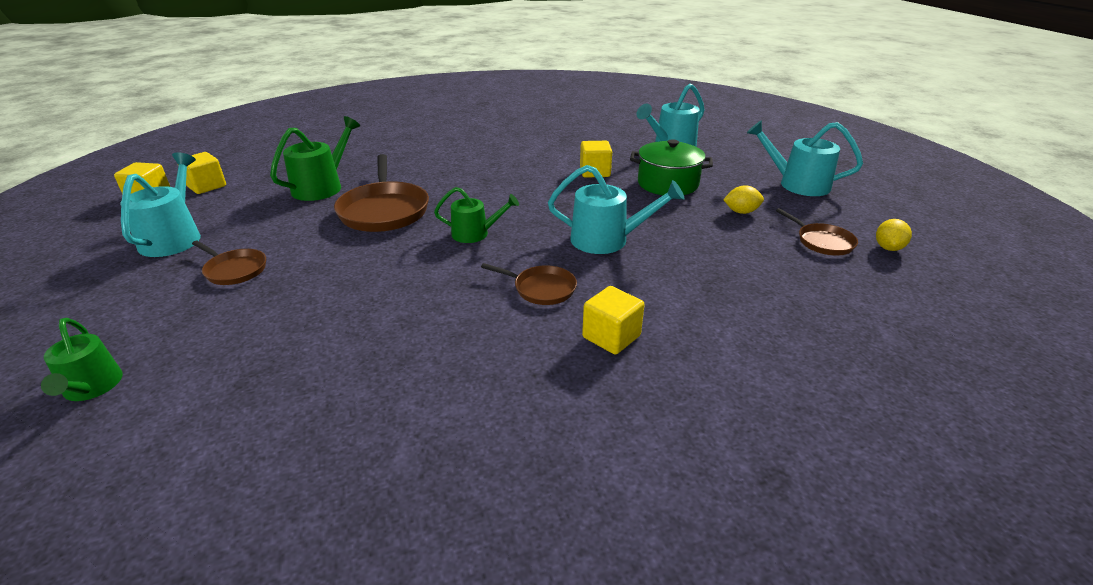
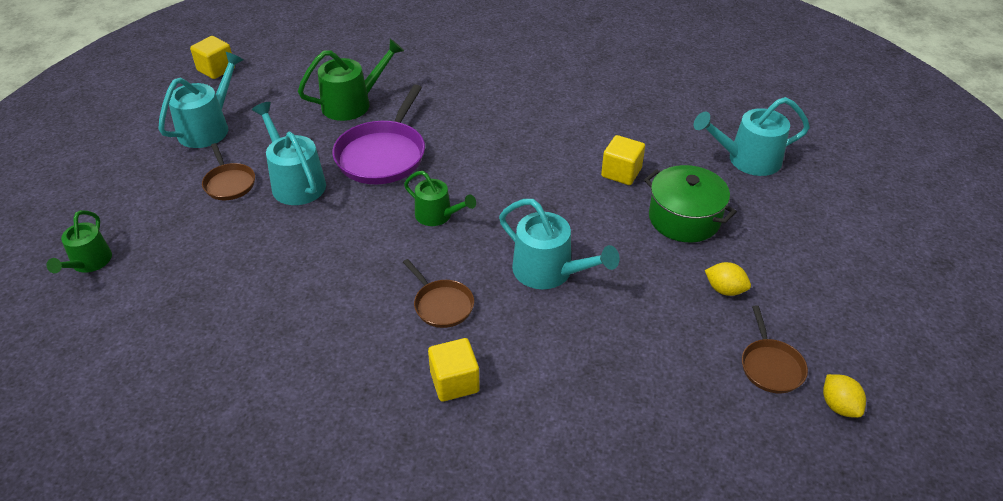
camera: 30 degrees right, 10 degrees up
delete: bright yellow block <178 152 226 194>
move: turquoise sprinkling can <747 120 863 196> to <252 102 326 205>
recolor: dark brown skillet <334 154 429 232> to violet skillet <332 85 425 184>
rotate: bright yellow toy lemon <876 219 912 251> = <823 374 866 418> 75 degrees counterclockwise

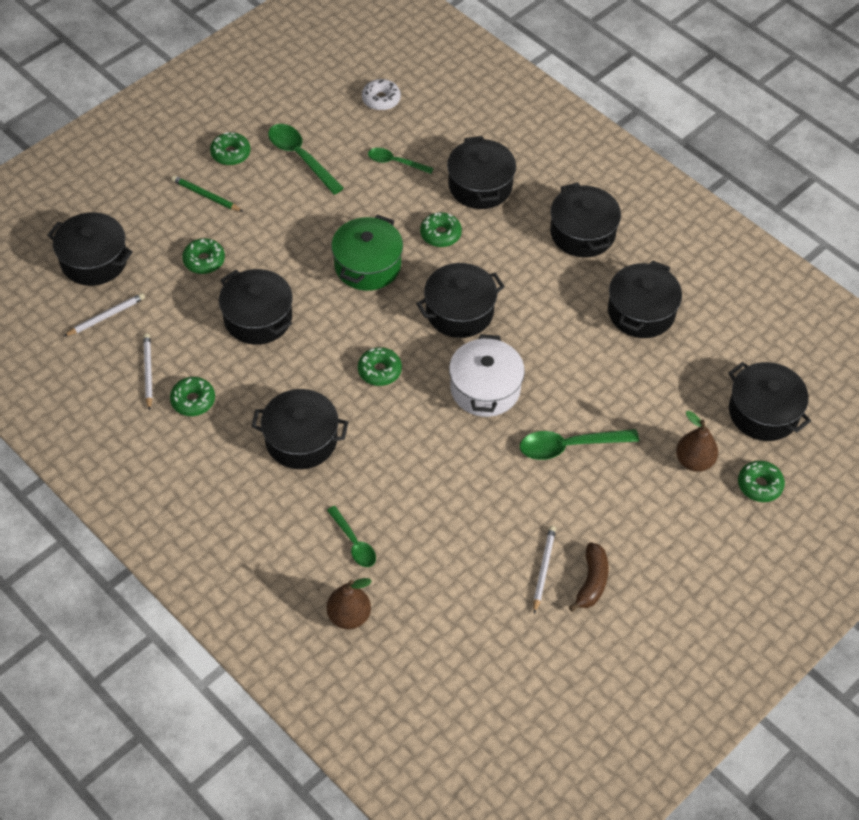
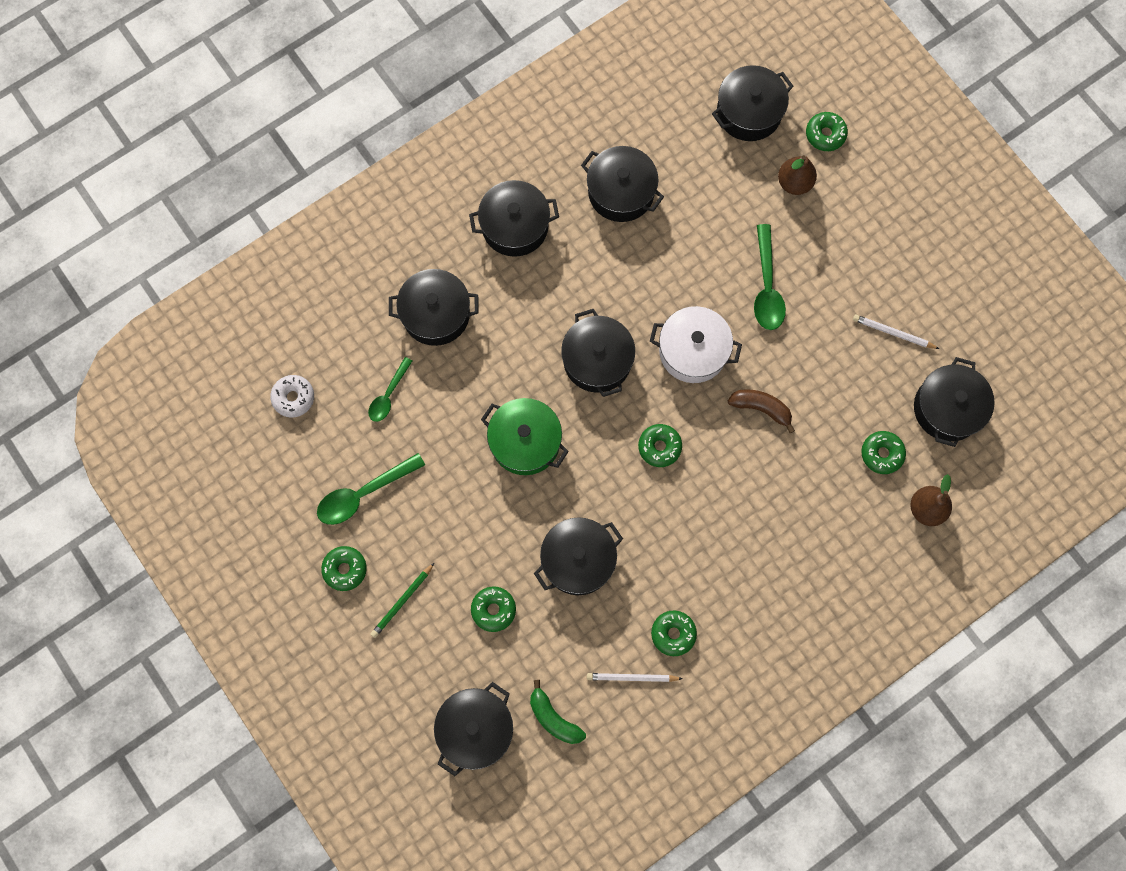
camera: 80 degrees left, 20 degrees up
delete: leaf-green spoon <327 506 376 567>
move: leaf-green donut <420 212 462 247> to <861 431 906 474>; ebony cooking pot <251 389 348 469> to <914 357 995 447>; dark brown banana <569 542 609 612> to <728 389 795 433>
replace: snow-white pencil <64 293 145 336> to leaf-green banana <530 680 586 744>

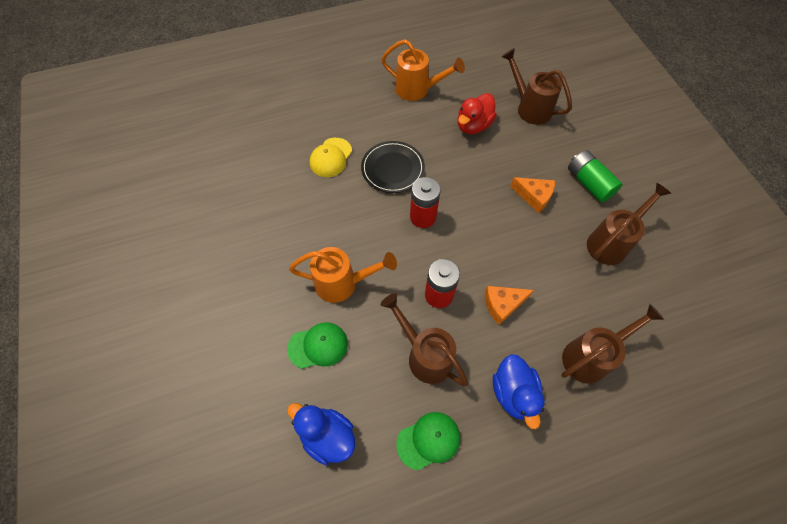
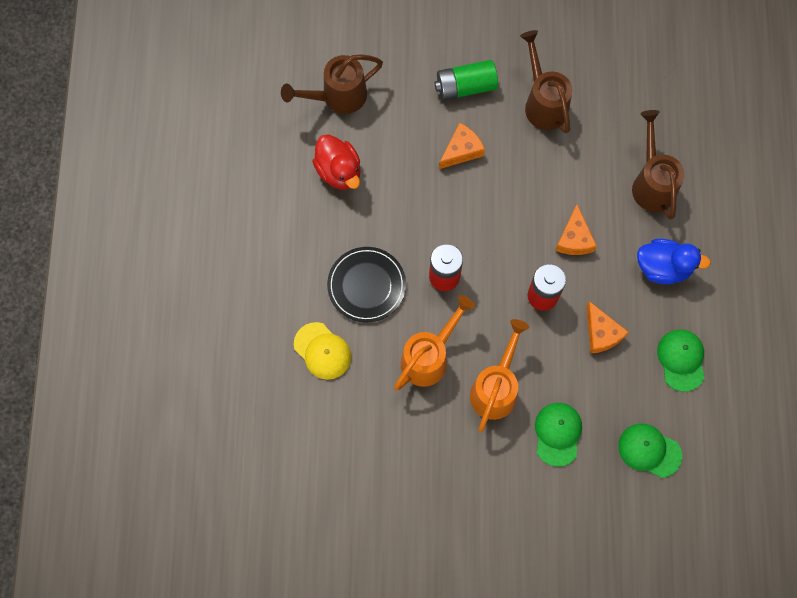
camera: 70 degrees left, 10 degrees up
move: orange-coloured sprinkling can <381 39 465 101> to <394 295 475 391>
replace: dark brown sprinkling can <381 293 469 387> to orange-coloured cheese <586 301 628 354>; blue rubber duck <287 403 355 465> to leaf-green baseball cap <618 423 682 478>

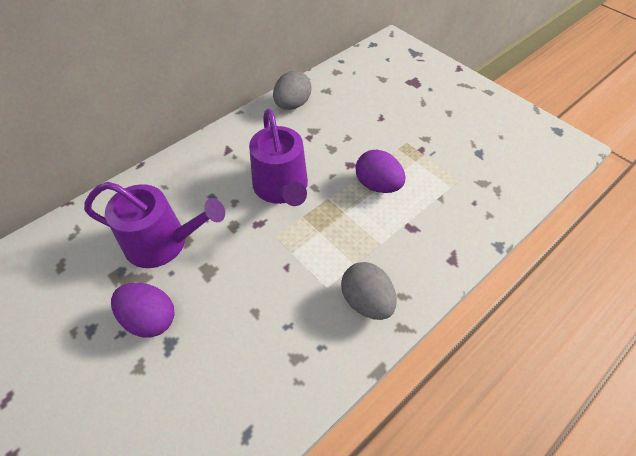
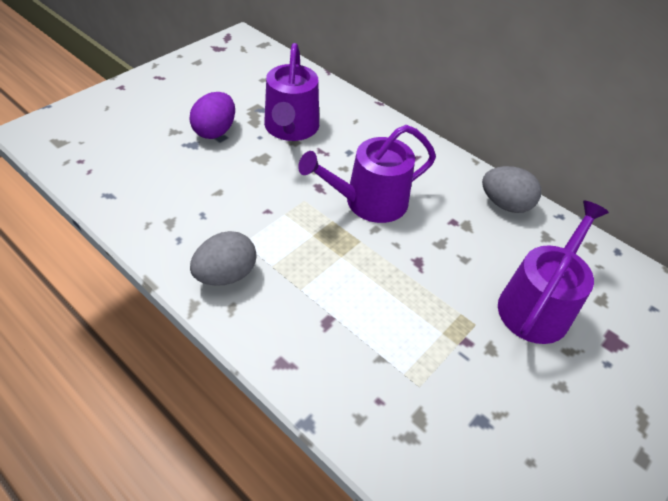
camera: 80 degrees right, 5 degrees down
delete: violet toy egg <356 150 405 193>
insert: violet sprinkling can <498 201 609 344>

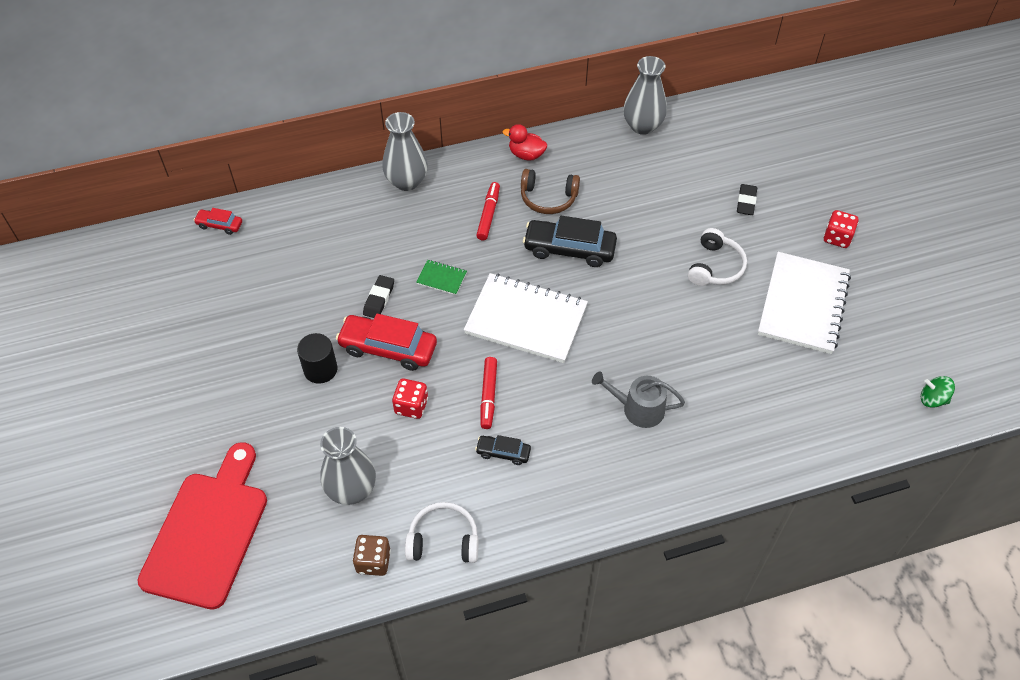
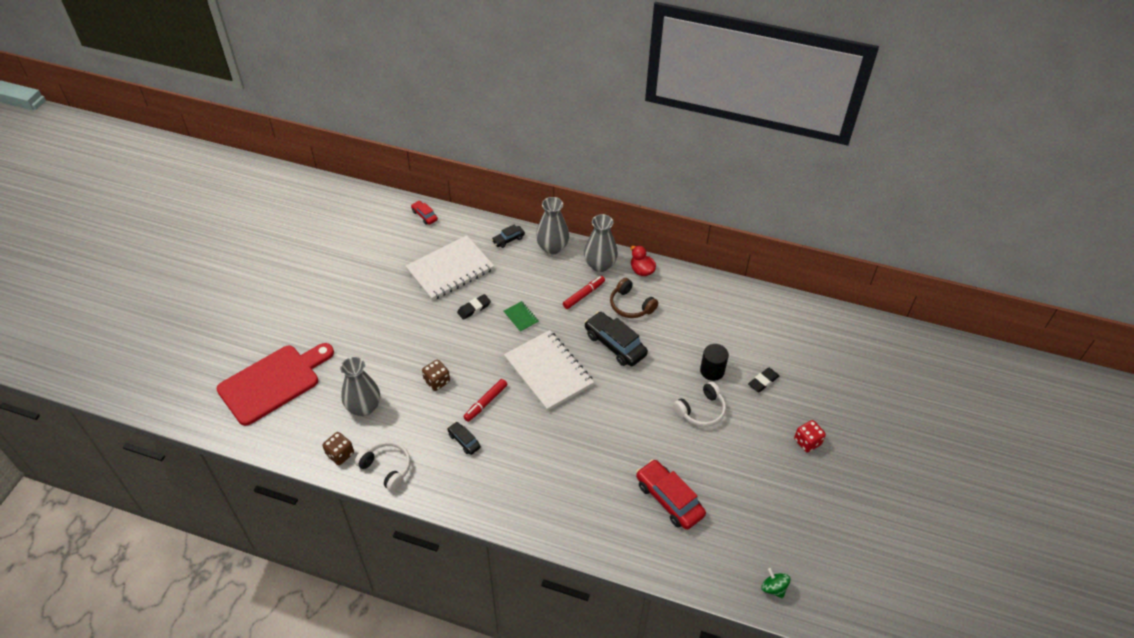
camera: 35 degrees right, 5 degrees down
delete: grey sprinkling can <592 371 685 428>
insert: ebony toy car <492 225 525 248>
move: grey flower vase <623 56 667 135> to <584 214 618 272>; snow-white notebook <758 252 851 354> to <405 235 494 301>; red toy car <336 314 437 371> to <636 459 706 530>; ebony cylinder shape <297 333 337 384> to <700 344 729 381>
recolor: red game die <392 379 428 419> to dark brown game die <422 360 450 391>

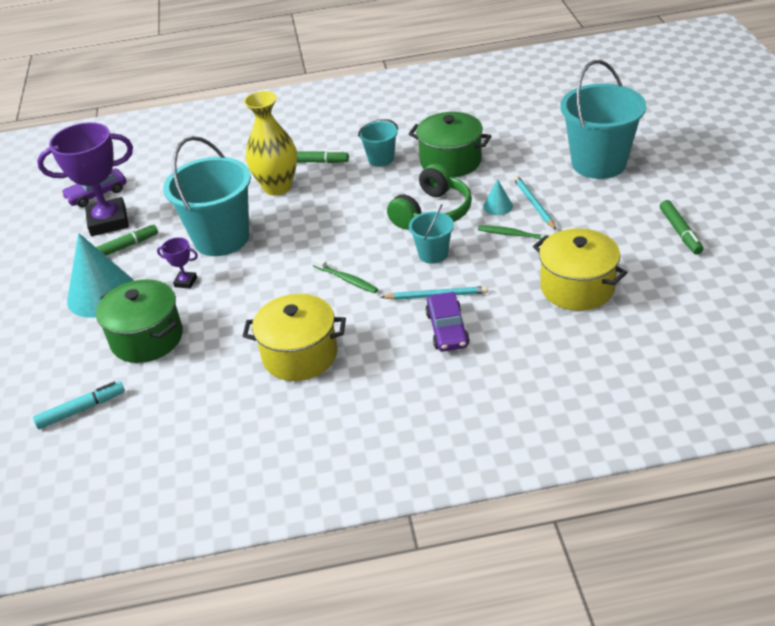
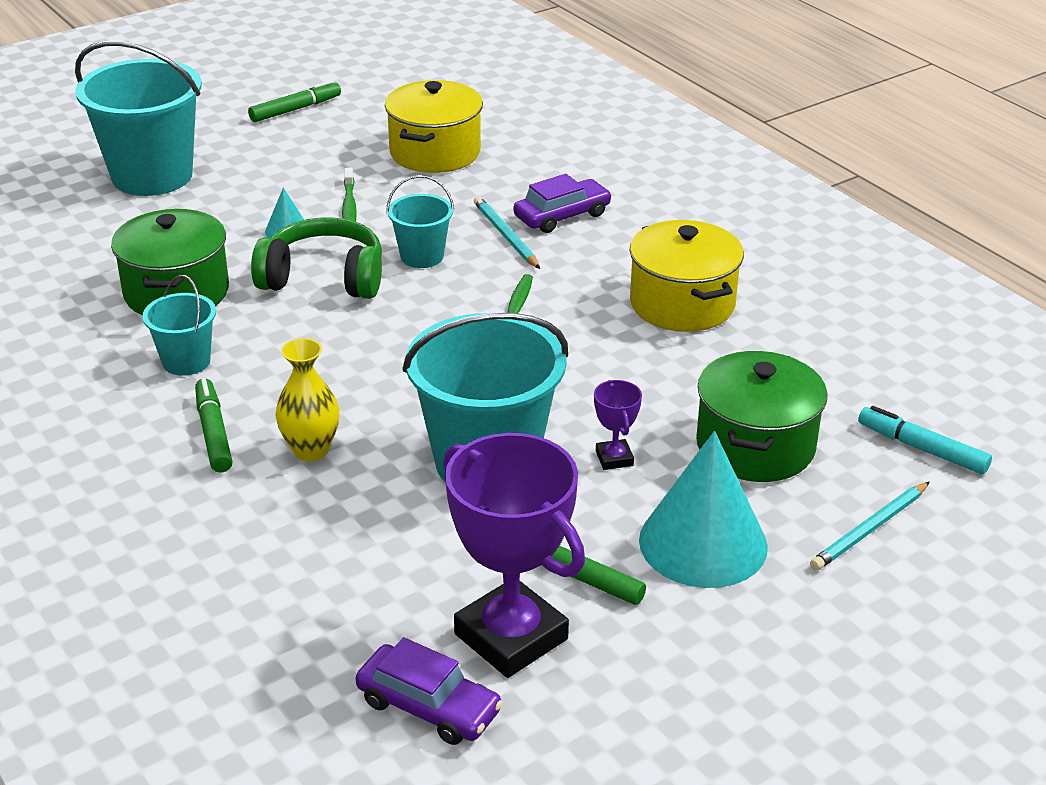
camera: 120 degrees left, 5 degrees down
move: turquoise pencil <513 175 556 230> to <810 482 930 571>
resize: bright yellow flower vase <244 91 297 196> = <275 338 340 462> x0.64

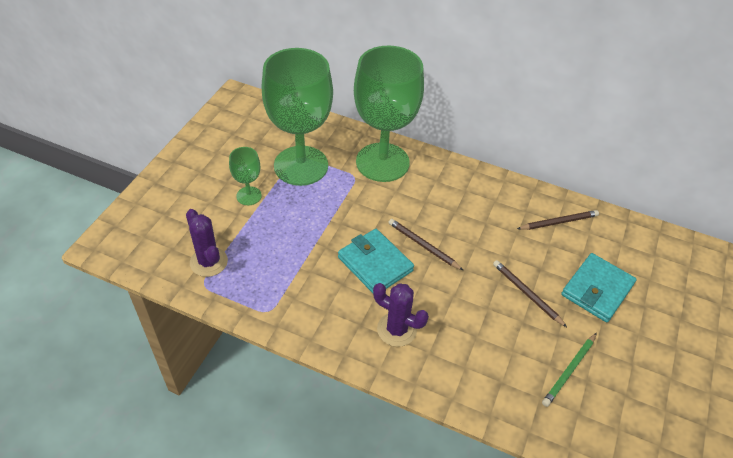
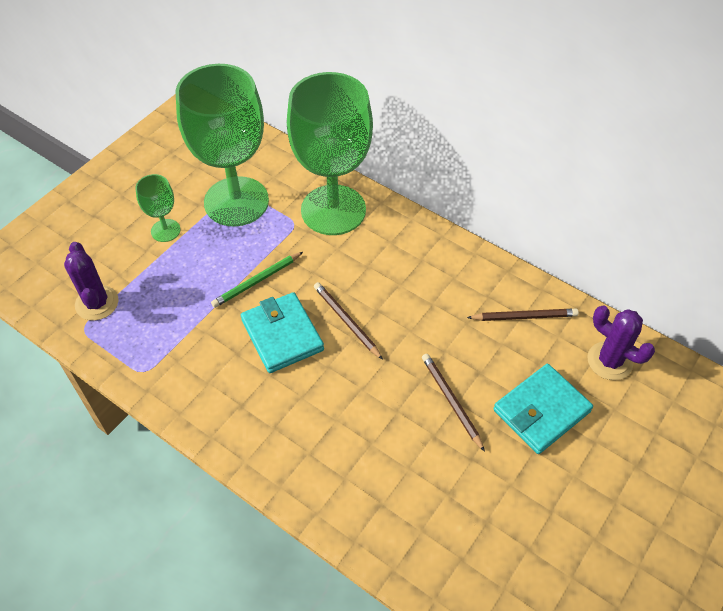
camera: 15 degrees right, 5 degrees up
move: violet cactus <373 283 429 347> to <587 305 655 380>; leaf-green pencil <542 333 597 407> to <211 252 303 308>

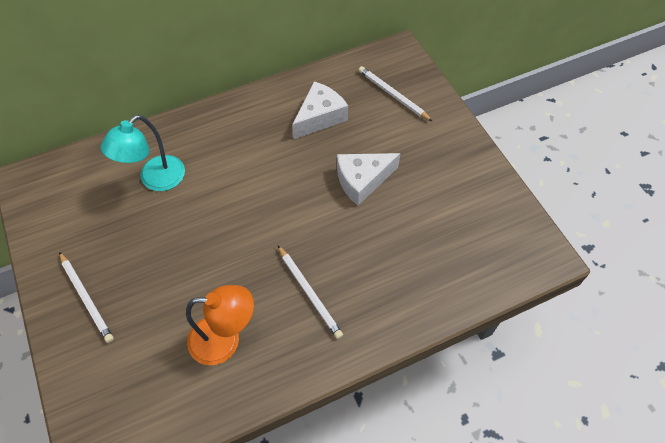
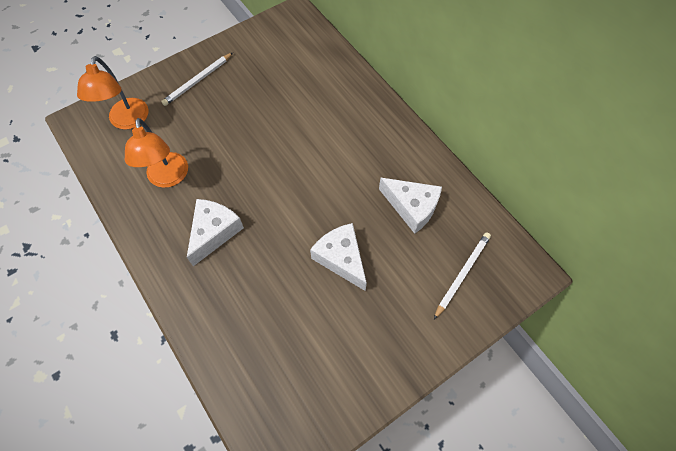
camera: 80 degrees right, 5 degrees up
delete: turquoise reading lamp <101 115 185 191>
insert: orange-coloured reading lamp <77 56 148 130>
replace: snow-white pencil <278 246 343 339> to snow-white cheese <187 199 244 266>

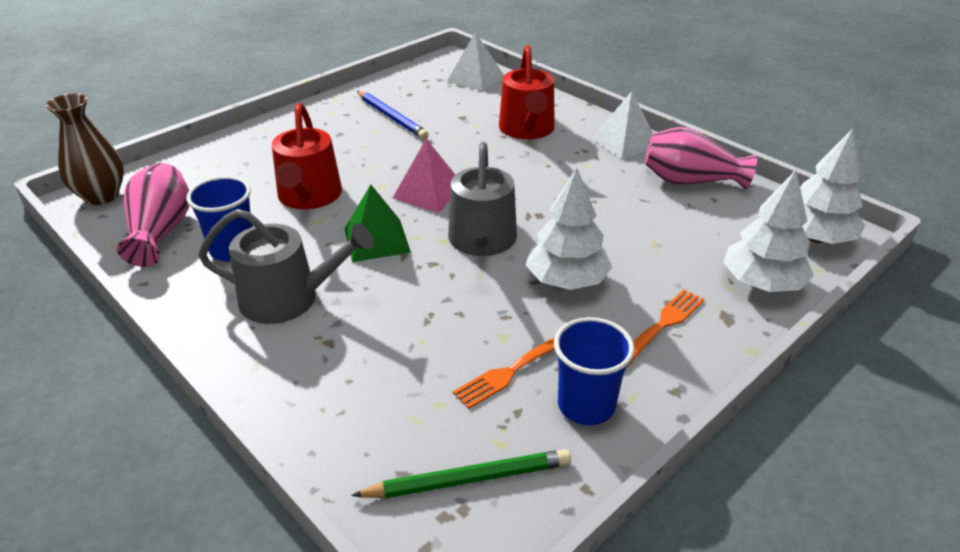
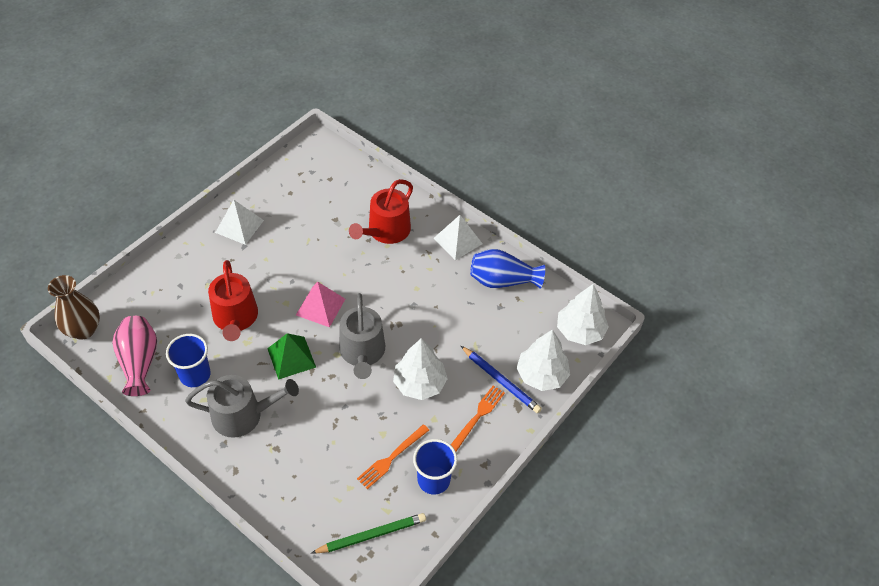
camera: 10 degrees left, 15 degrees up
move: snow-white pyramid <447 32 504 91> to <215 200 264 245>; blue pencil <357 91 429 139> to <461 346 542 413>
recolor: rosy flower vase <645 127 757 189> to blue flower vase <470 249 545 288>
rotate: red sprinkling can <499 45 555 139> = <349 179 413 244> 45 degrees clockwise

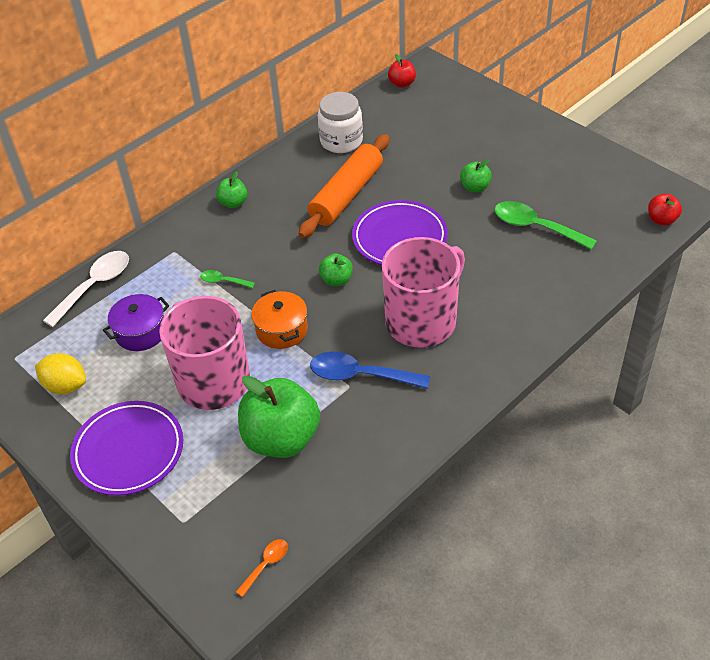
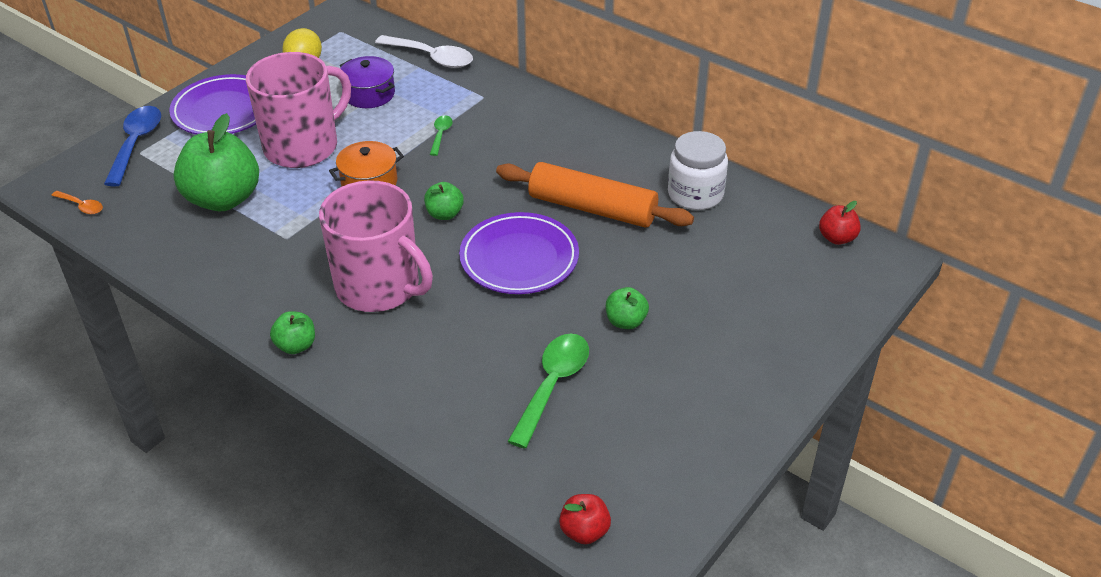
camera: 80 degrees right, 5 degrees down
move: leaf-green toy apple <216 171 248 208> to <270 311 315 354>; blue spoon <310 352 430 389> to <104 106 161 187>

